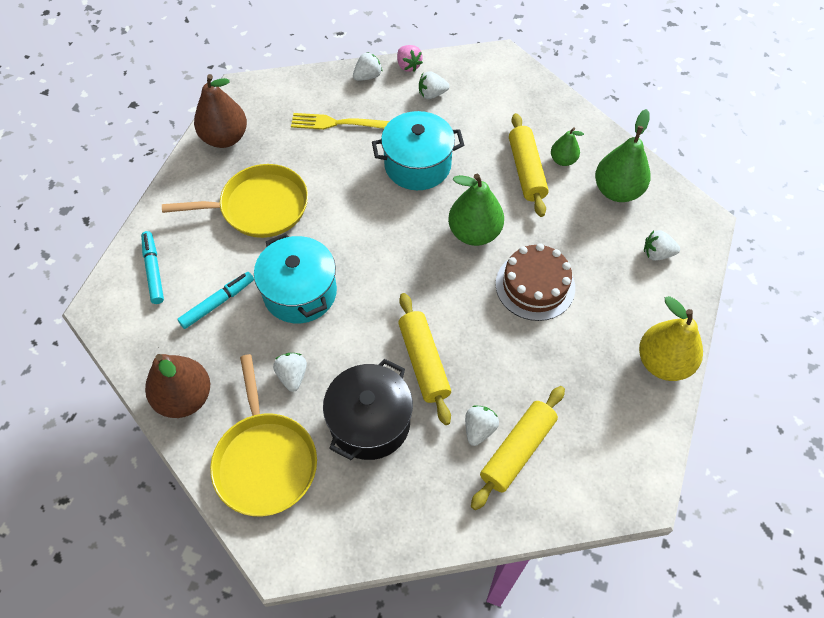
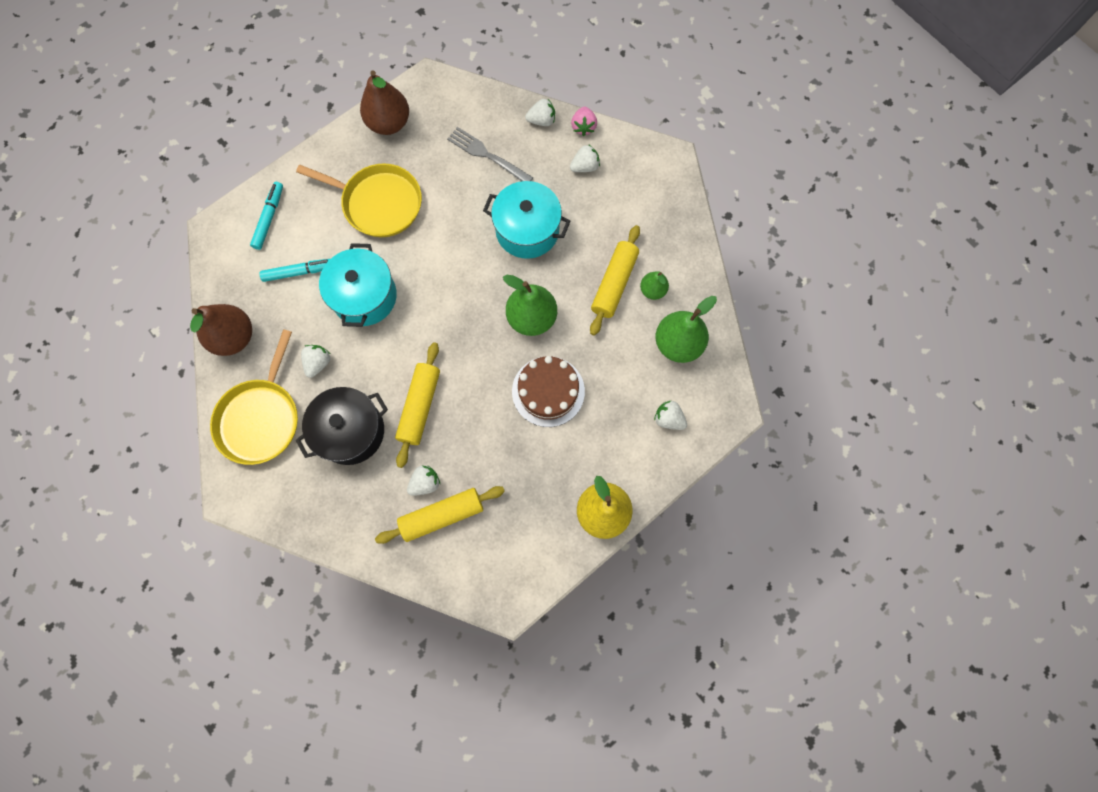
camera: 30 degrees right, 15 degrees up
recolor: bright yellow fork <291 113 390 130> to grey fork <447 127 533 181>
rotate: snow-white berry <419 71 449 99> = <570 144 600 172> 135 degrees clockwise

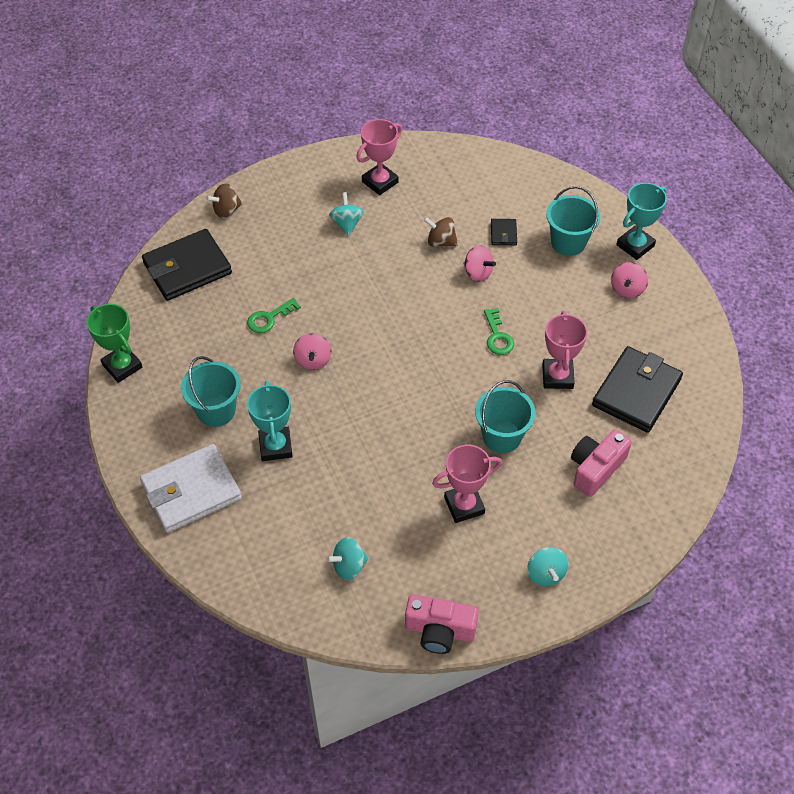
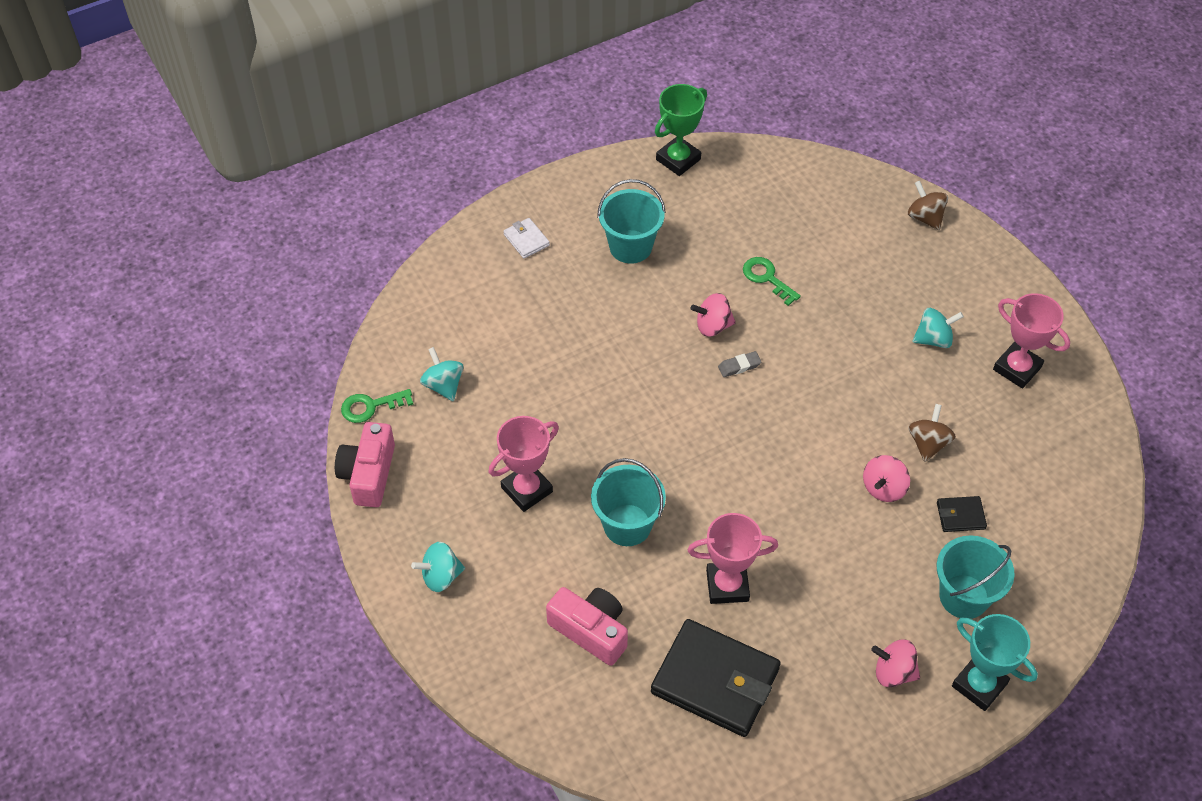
camera: 85 degrees right, 0 degrees up
delete: ebony card wallet <142 229 232 301>; turquoise award cup <247 381 293 461>
insert: grey gum eraser <718 351 761 377>
move: leaf-green door key <484 308 514 355> to <341 389 414 423>
rotate: rosy award cup <432 445 502 523> = <489 416 559 512> 75 degrees clockwise
resize: snow-white card wallet <140 444 242 533> = <504 218 550 258> x0.44

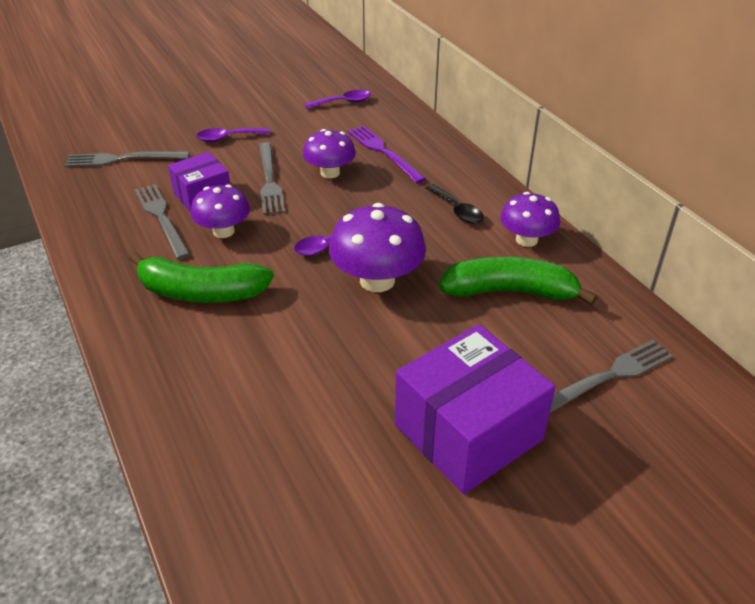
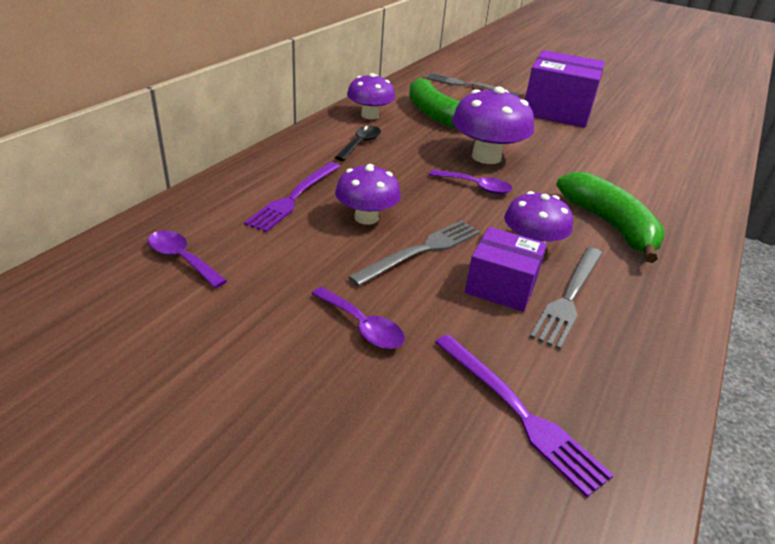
camera: 125 degrees left, 5 degrees down
recolor: grey fork <65 151 190 167> to violet fork <435 334 614 497>

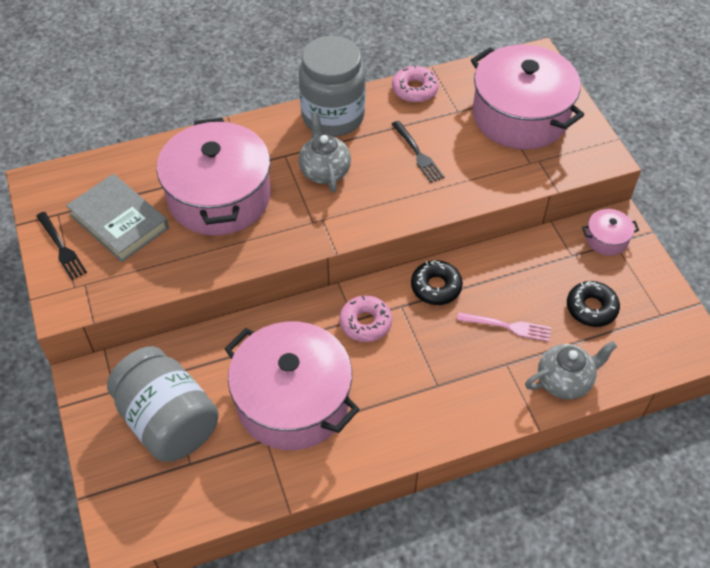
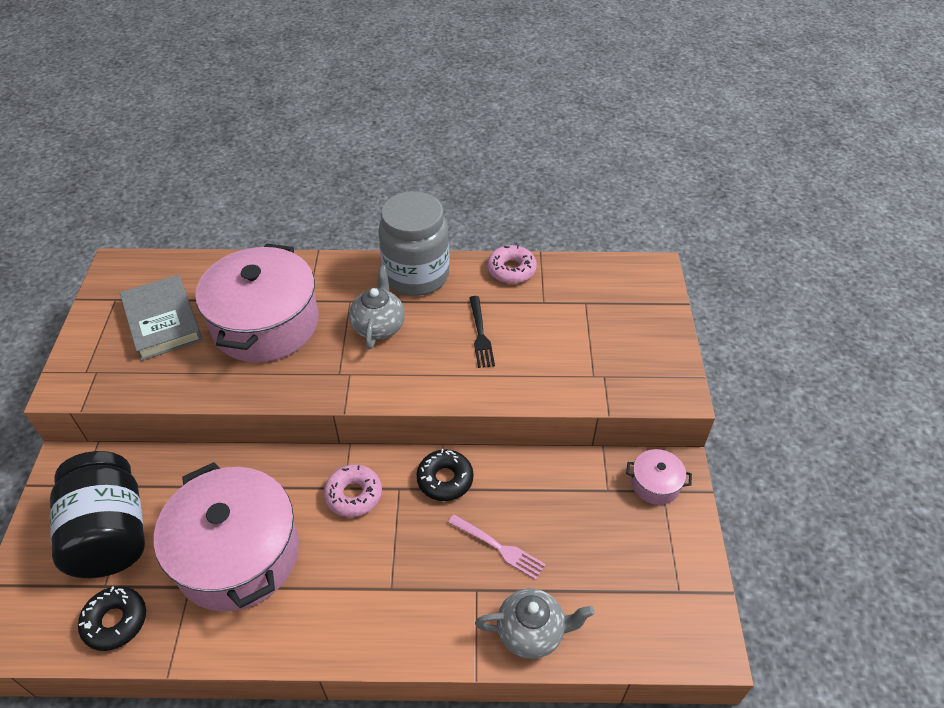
camera: 20 degrees right, 5 degrees down
delete: rosy cooking pot <471 45 584 150>; ebony fork <36 212 87 280>
move: ebony donut <567 281 620 327> to <78 586 146 651>
recolor: grey jam jar <107 346 219 462> to ebony jam jar <50 451 145 578>

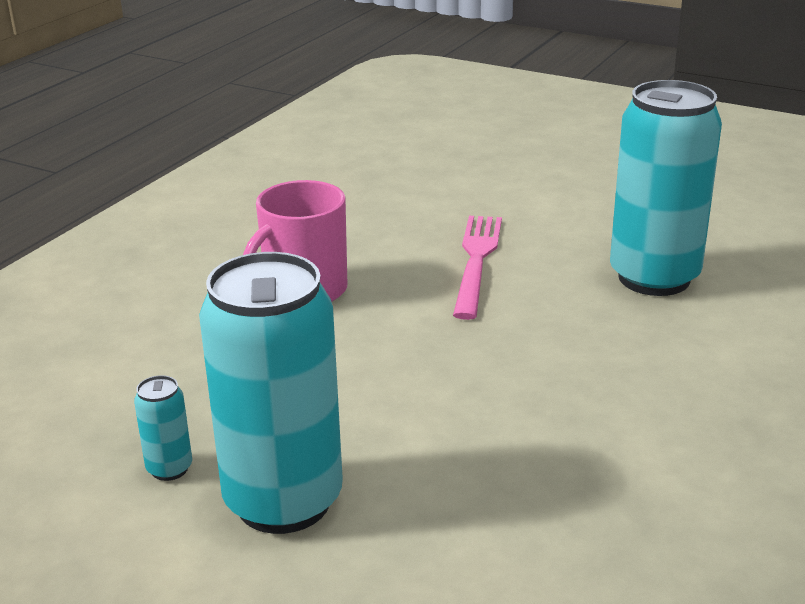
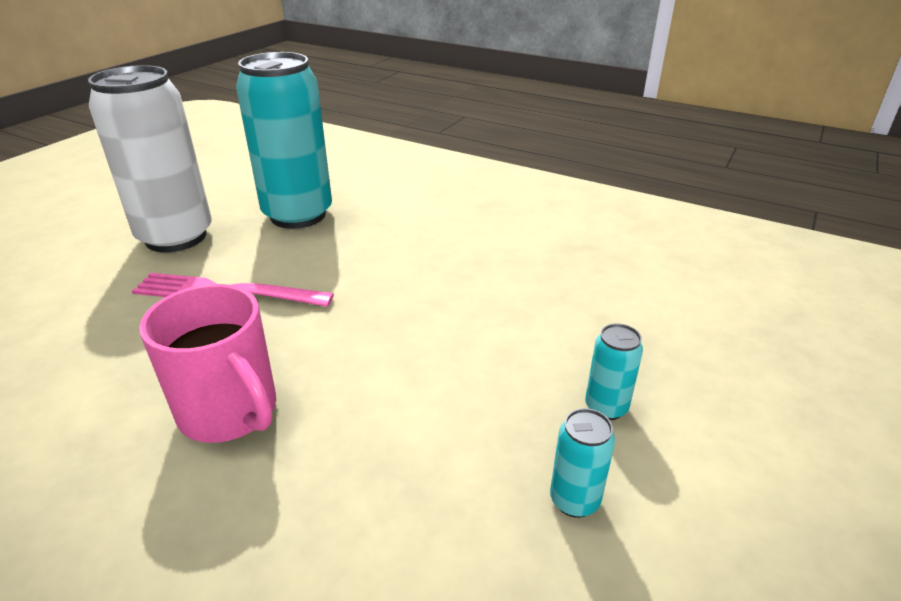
camera: 90 degrees left, 5 degrees up
insert: snow-white soda can <88 65 212 252>
resize: turquoise soda can <199 252 343 534> = <585 324 643 420> x0.41

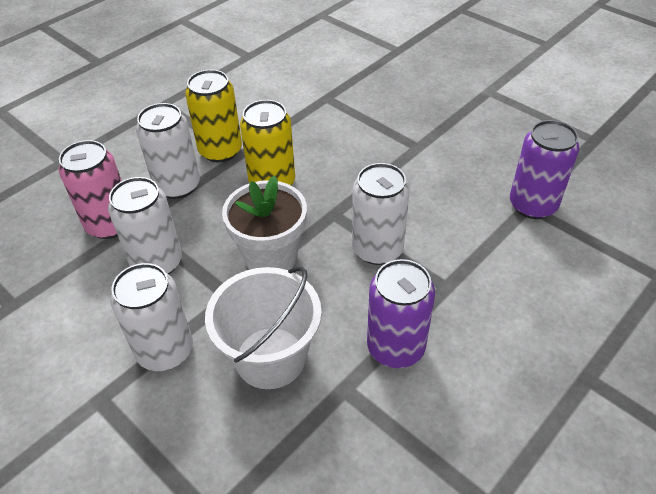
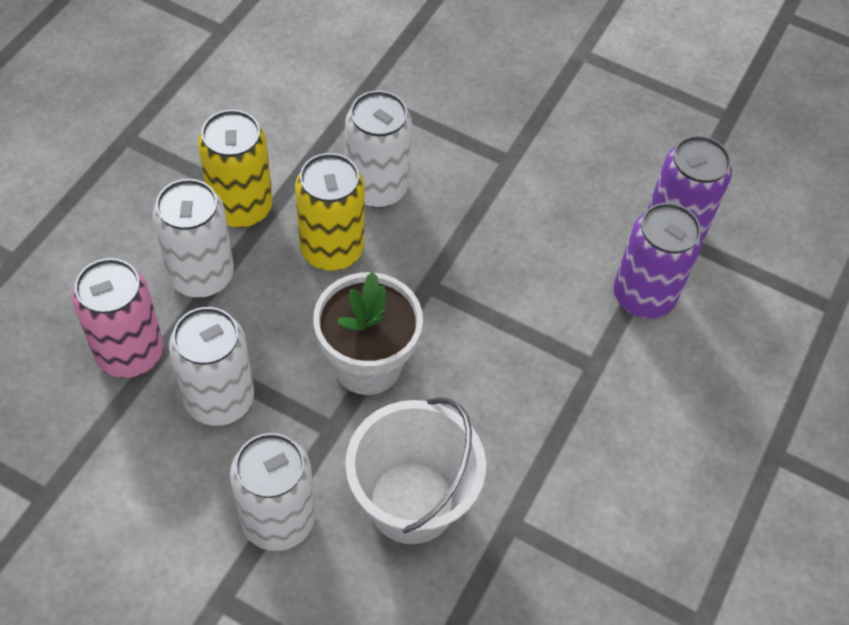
camera: 20 degrees left, 10 degrees up
move: snow-white soda can <352 163 410 265> to <345 90 412 208>; violet soda can <367 259 435 368> to <613 203 702 319>

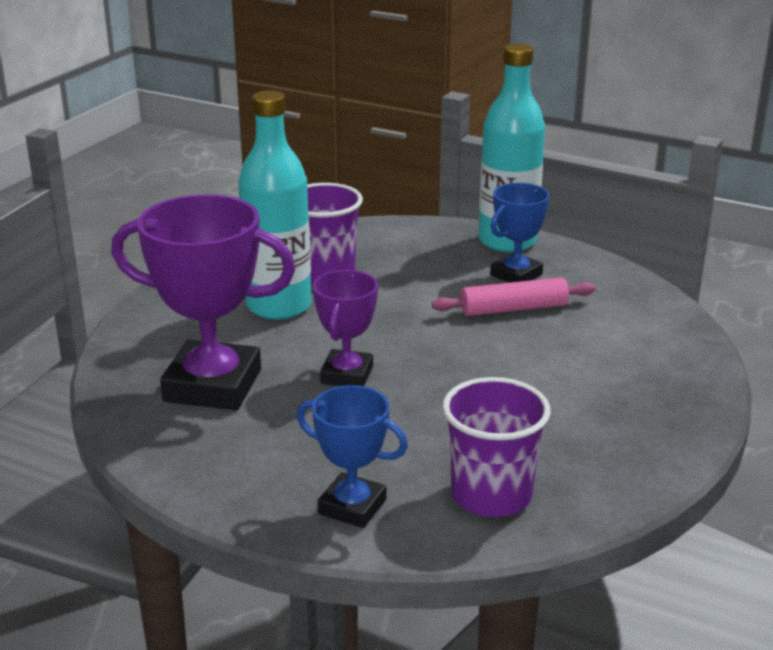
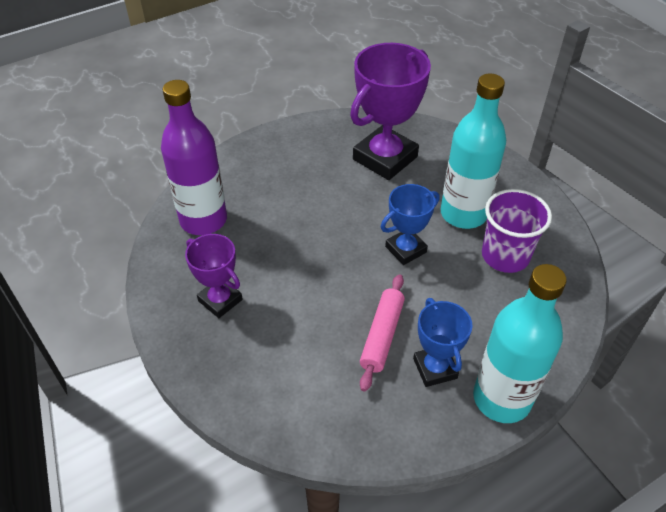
camera: 120 degrees right, 20 degrees up
move: violet award cup <313 270 378 386> to <185 234 243 318>; blue award cup <297 385 408 528> to <381 184 440 265>
replace: violet beaker <442 377 551 517> to violet flask <161 80 227 235>

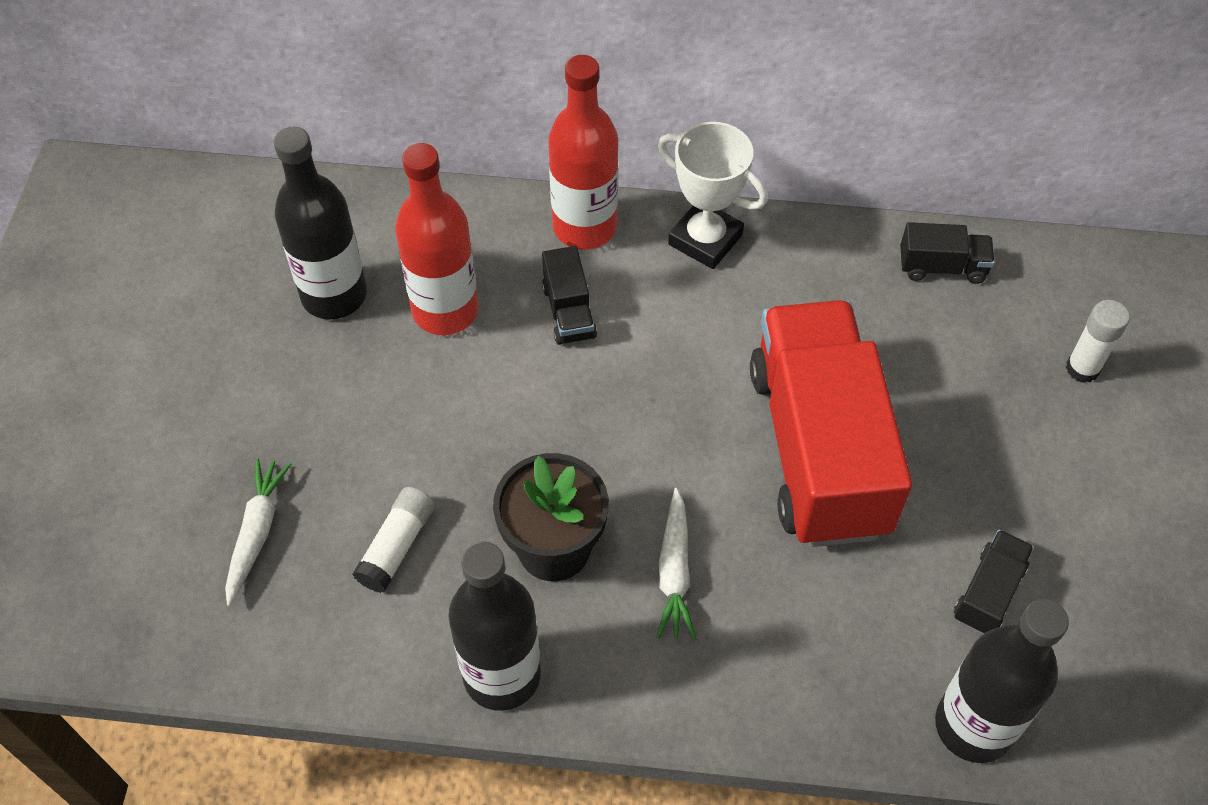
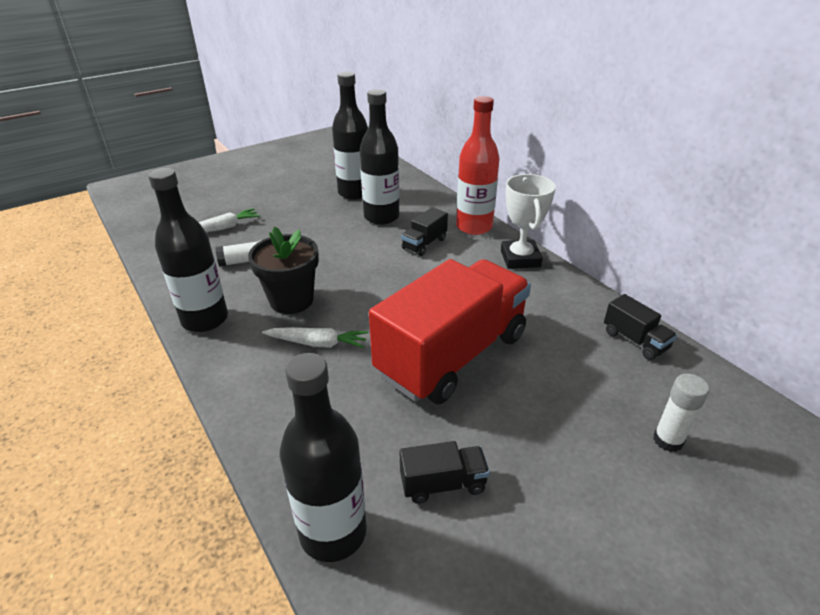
camera: 50 degrees right, 20 degrees down
recolor: red flask <395 143 479 335> to ebony flask <360 89 399 225>
rotate: snow-white root vegetable <657 488 696 639> = <262 327 368 348> 135 degrees counterclockwise

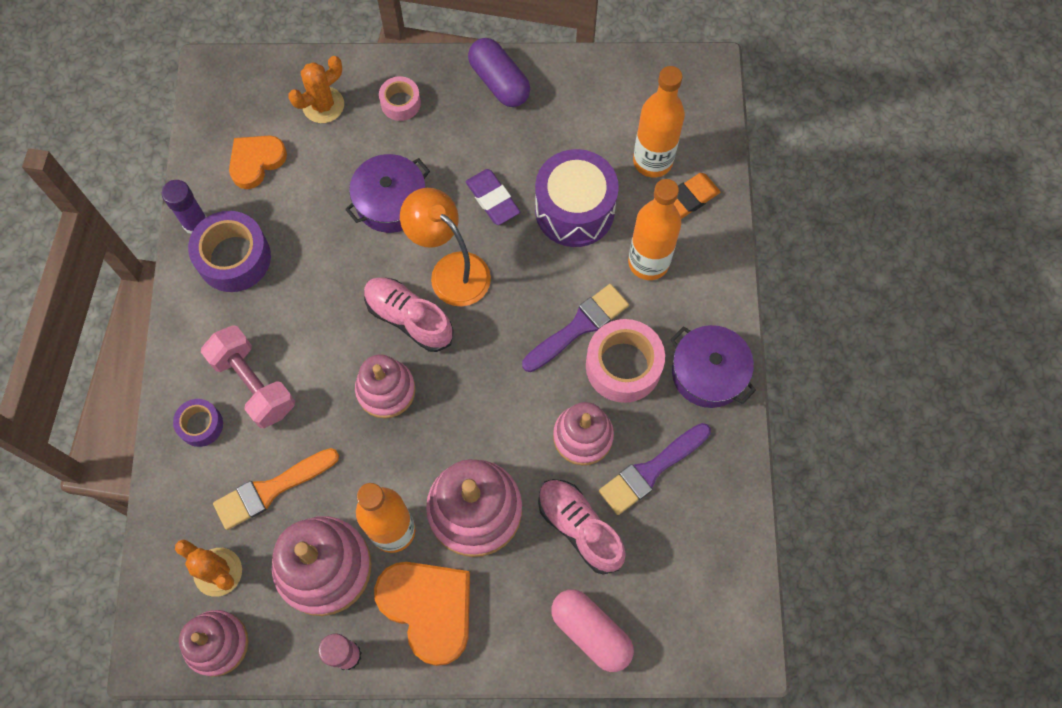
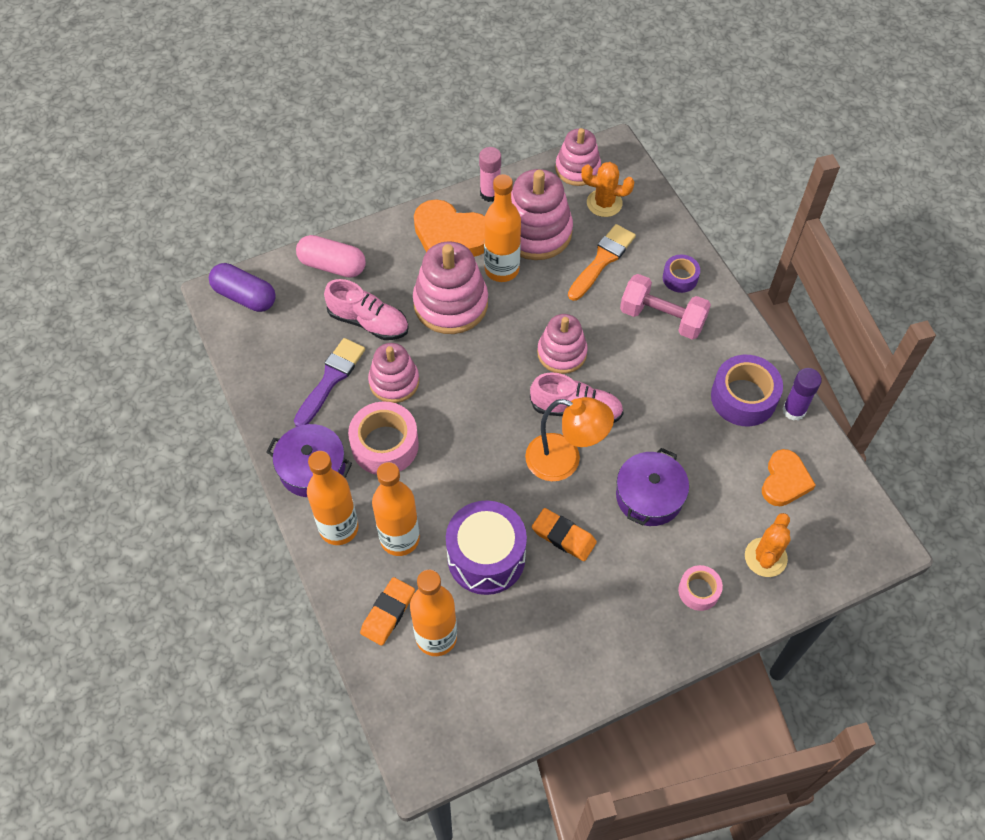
camera: 155 degrees right, 10 degrees down
delete: violet paintbrush <522 284 629 372>
insert: orange-coloured flask <307 451 359 545>
move: violet pill <468 38 530 107> to <209 263 276 312>
recolor: violet gum eraser <465 169 520 225> to orange-coloured gum eraser <532 508 597 561>

